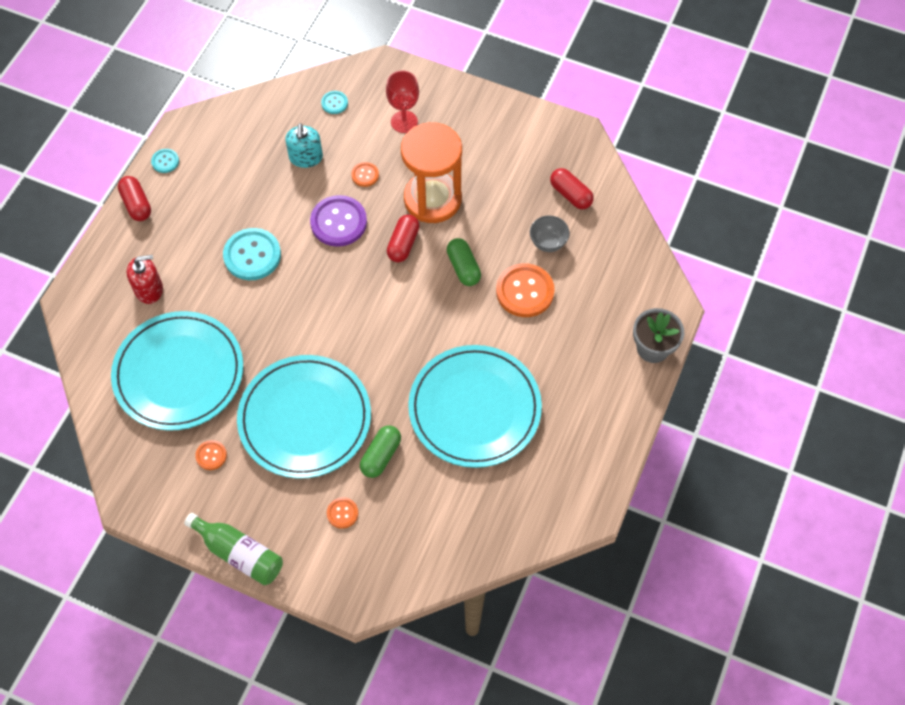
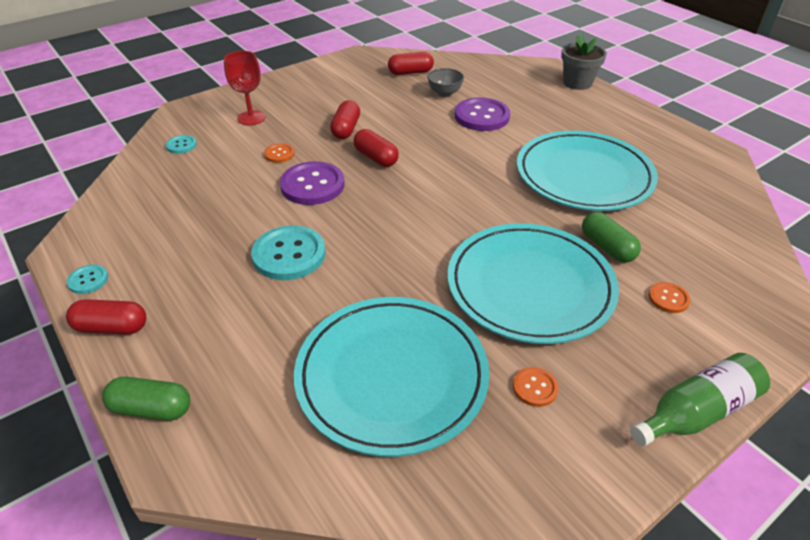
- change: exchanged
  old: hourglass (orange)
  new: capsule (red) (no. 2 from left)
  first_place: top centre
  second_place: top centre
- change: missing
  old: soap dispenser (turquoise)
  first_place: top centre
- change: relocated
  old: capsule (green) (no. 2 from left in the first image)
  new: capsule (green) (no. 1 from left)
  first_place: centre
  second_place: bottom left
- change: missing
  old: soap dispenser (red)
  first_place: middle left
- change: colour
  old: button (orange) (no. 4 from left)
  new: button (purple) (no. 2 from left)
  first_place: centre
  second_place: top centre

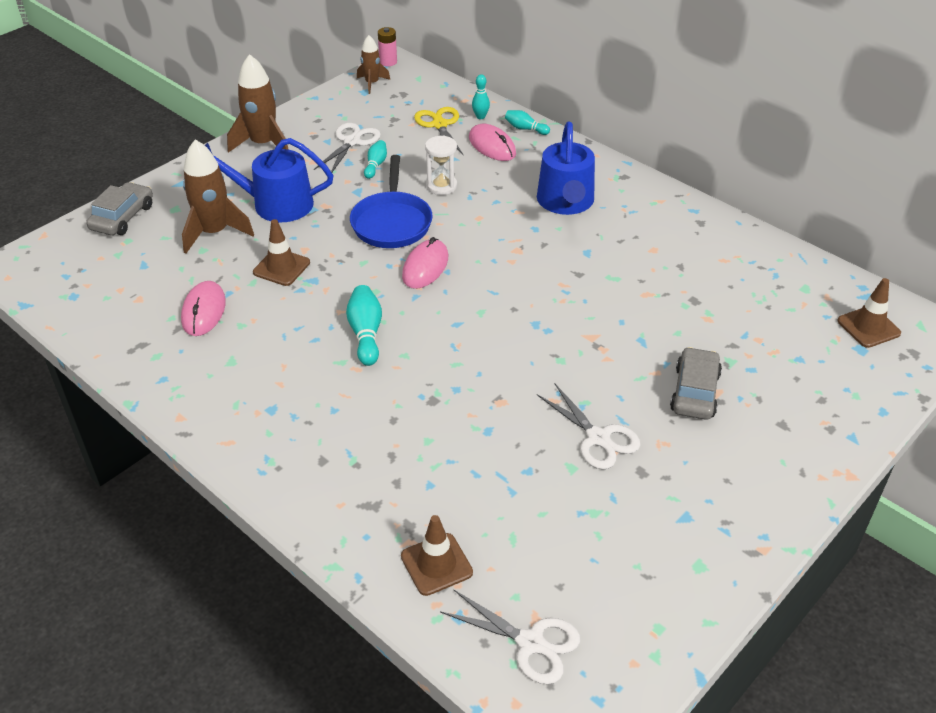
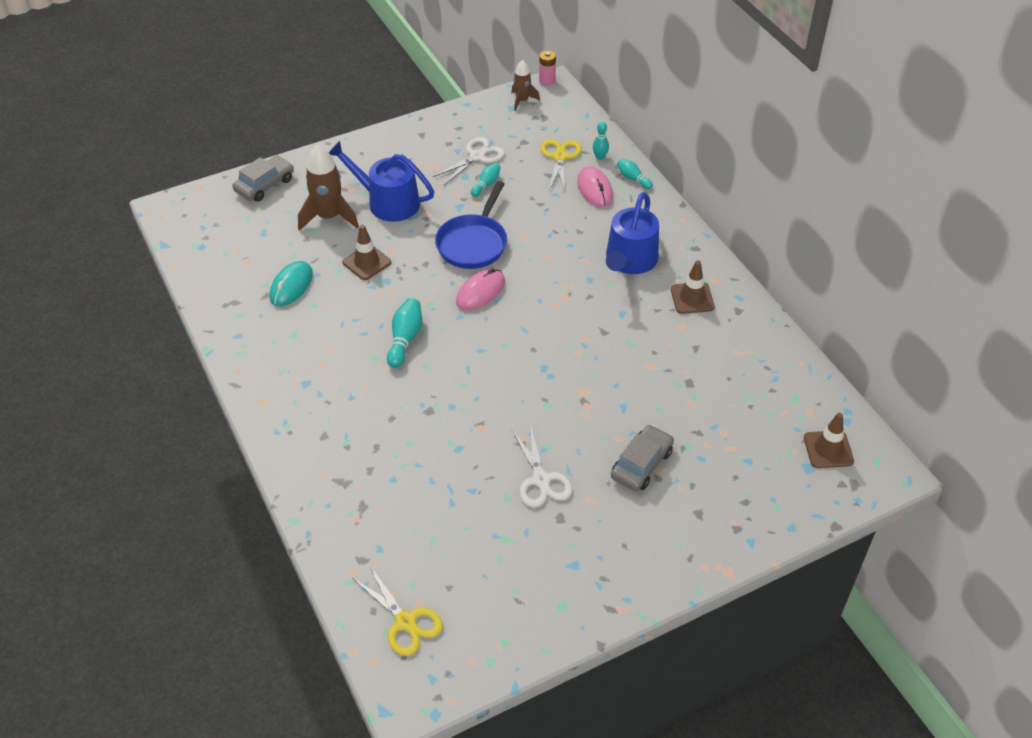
- change: missing
  old: rocket (brown) (no. 2 from left)
  first_place: top left
- change: missing
  old: hourglass (white)
  first_place: top centre
- change: colour
  old: mouse (pink) (no. 1 from left)
  new: mouse (turquoise)
  first_place: middle left
  second_place: middle left
- change: relocated
  old: traffic cone (brown) (no. 2 from left)
  first_place: bottom centre
  second_place: middle right
- change: colour
  old: scissors (white) (no. 2 from left)
  new: scissors (yellow) (no. 1 from left)
  first_place: bottom centre
  second_place: bottom centre

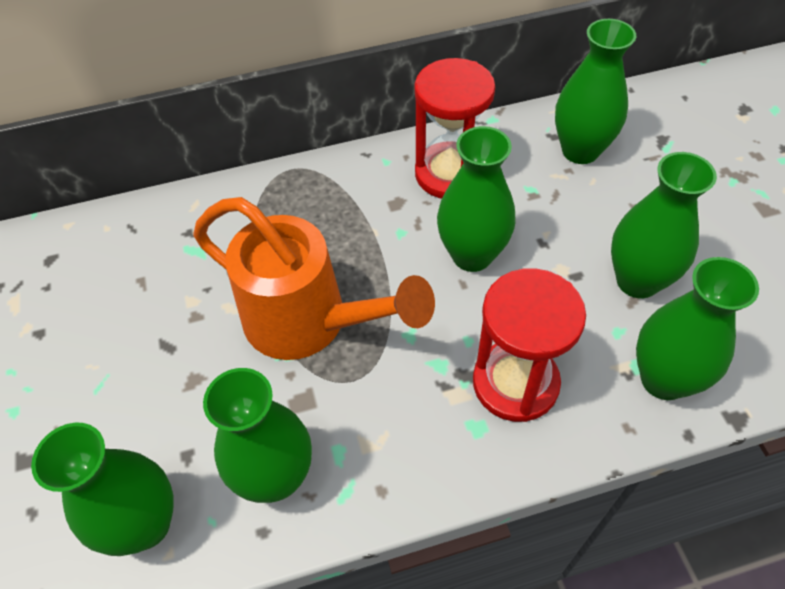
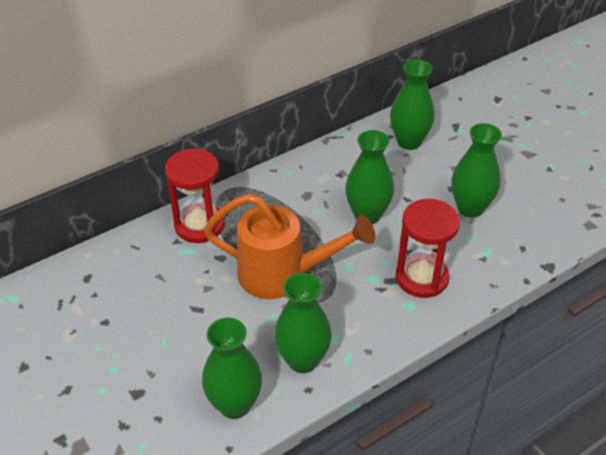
- change: relocated
  old: hourglass (red) (no. 1 from left)
  first_place: top centre
  second_place: middle left
- change: missing
  old: vase (green) (no. 6 from left)
  first_place: middle right

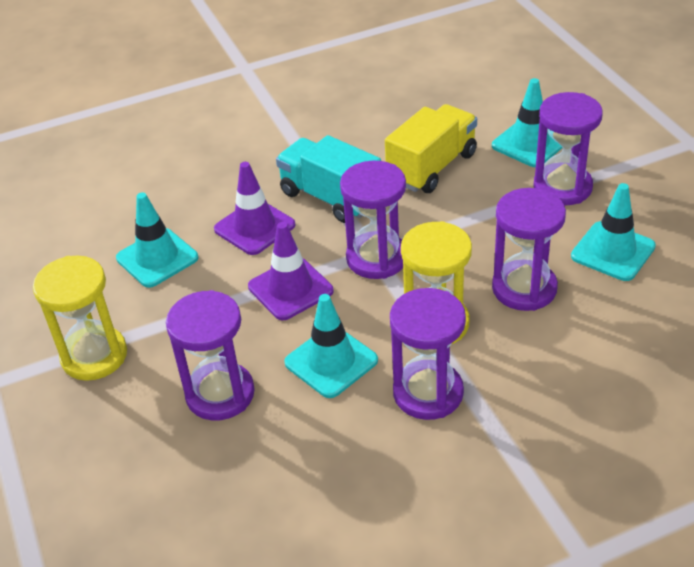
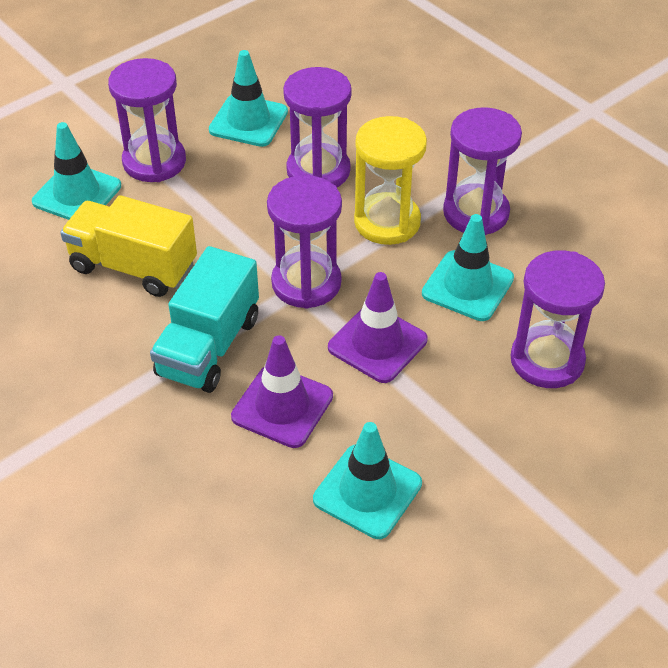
- change: missing
  old: hourglass (yellow) (no. 1 from left)
  first_place: middle left

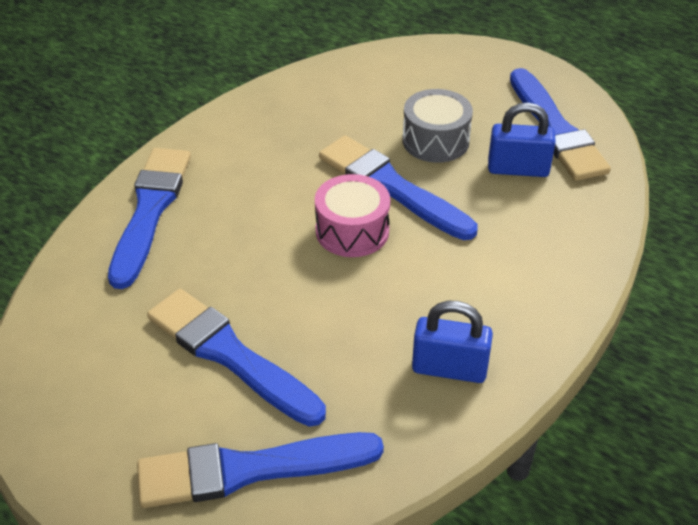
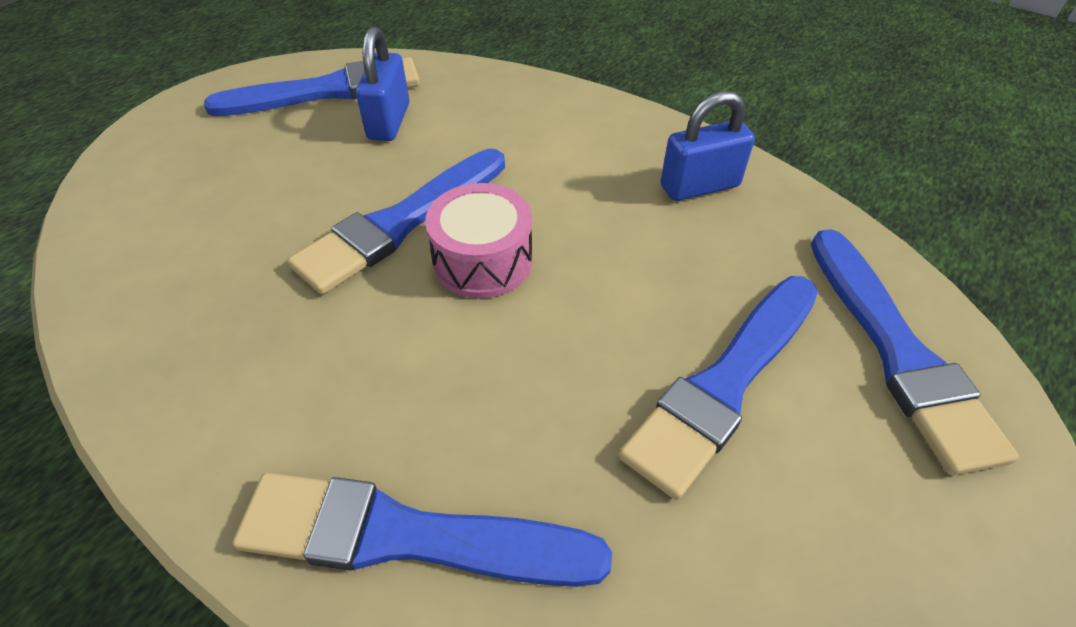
- change: missing
  old: drum (grey)
  first_place: top centre
- change: spun
  old: padlock (blue) (no. 1 from left in the first image)
  first_place: centre
  second_place: top centre
  degrees: 60

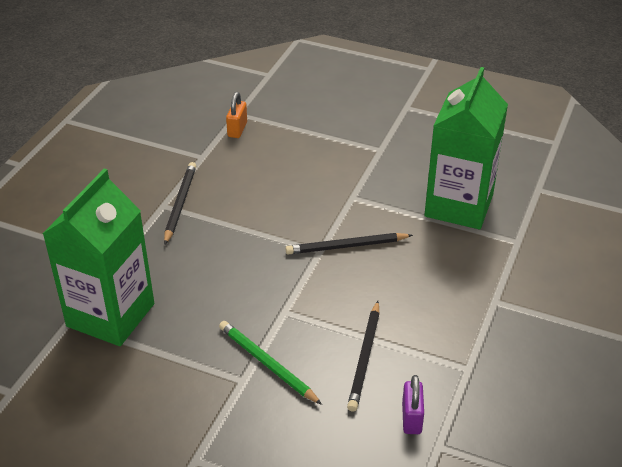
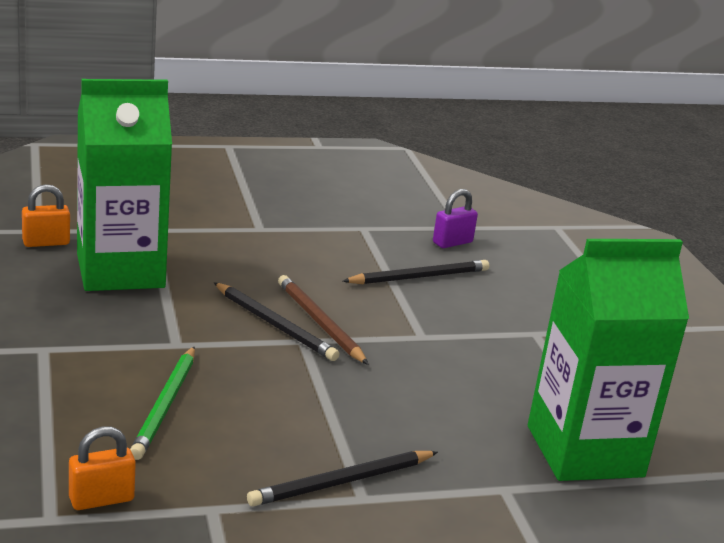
- change: relocated
  old: pencil (green)
  first_place: bottom centre
  second_place: bottom left
- change: appeared
  new: padlock (orange) (no. 1 from left)
  second_place: middle left
- change: appeared
  new: pencil (brown)
  second_place: centre

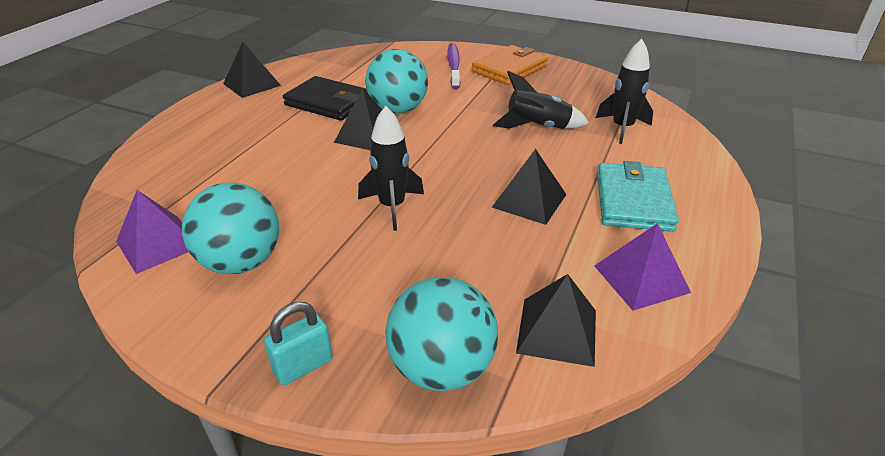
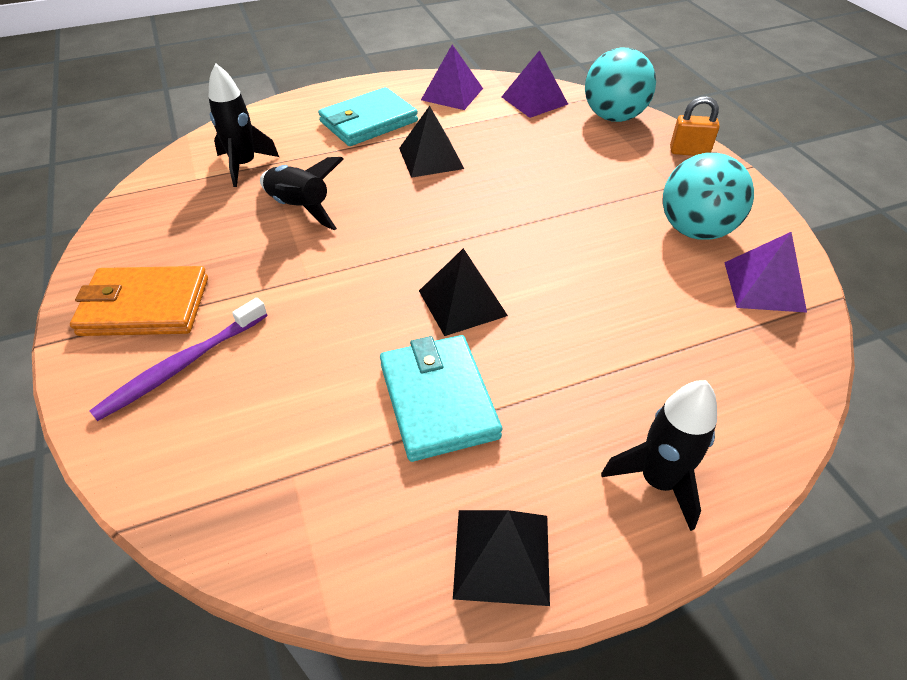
- change: missing
  old: ball (turquoise) (no. 2 from left)
  first_place: top centre
- change: colour
  old: wallet (black)
  new: wallet (turquoise) (no. 2 from left)
  first_place: top centre
  second_place: centre
- change: relocated
  old: rocket (black) (no. 1 from left in the first image)
  new: rocket (black) (no. 3 from left)
  first_place: centre
  second_place: bottom right
- change: colour
  old: pyramid (black) (no. 4 from left)
  new: pyramid (purple) (no. 2 from left)
  first_place: bottom centre
  second_place: top centre
- change: colour
  old: padlock (turquoise)
  new: padlock (orange)
  first_place: bottom centre
  second_place: top right

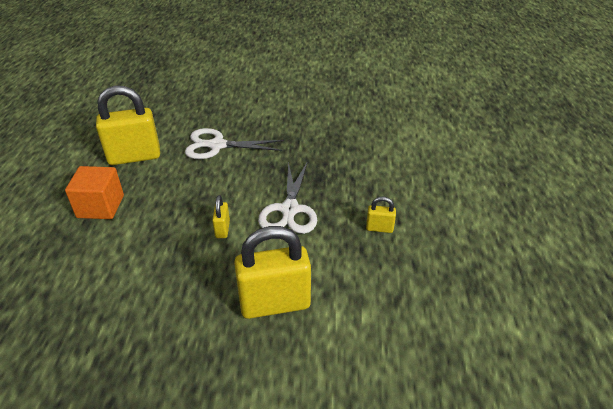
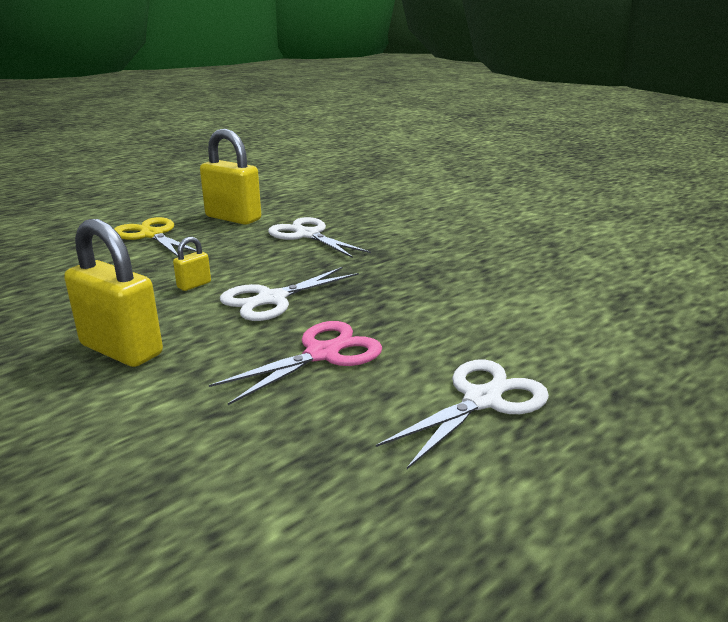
- change: exchanged
  old: cube (orange)
  new: scissors (yellow)
  first_place: middle left
  second_place: middle left
- change: exchanged
  old: padlock (yellow) (no. 4 from left)
  new: scissors (pink)
  first_place: centre
  second_place: centre
- change: appeared
  new: scissors (white) (no. 3 from left)
  second_place: centre

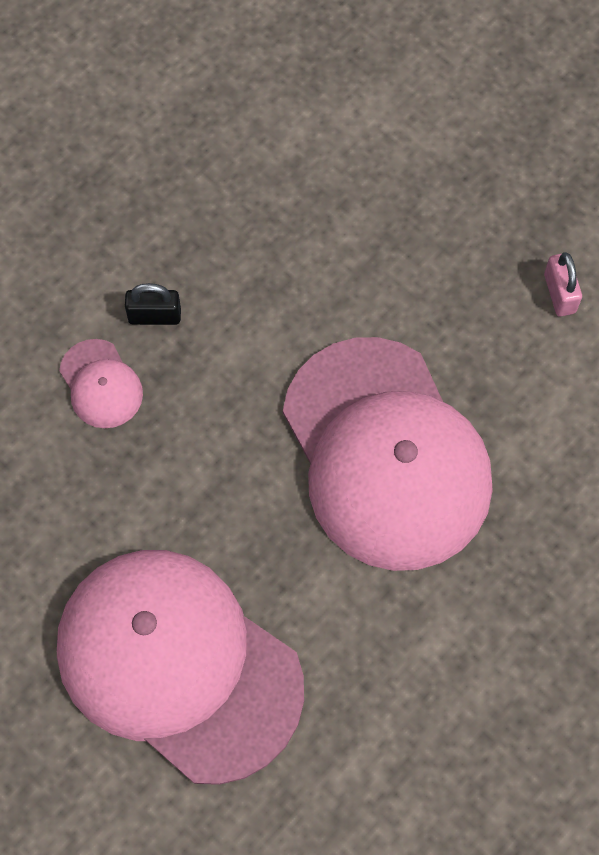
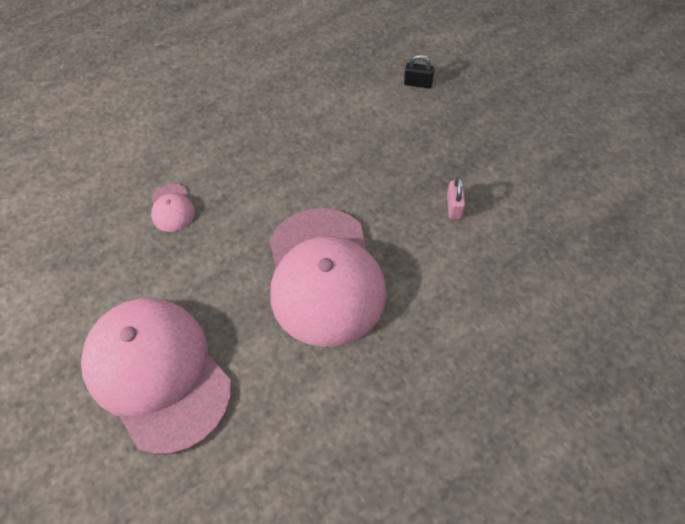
- change: relocated
  old: padlock (black)
  first_place: middle left
  second_place: top centre

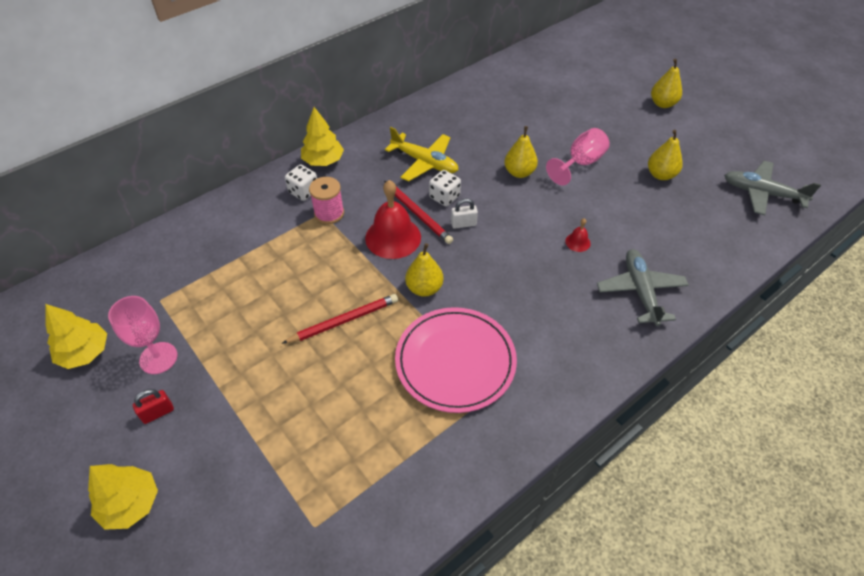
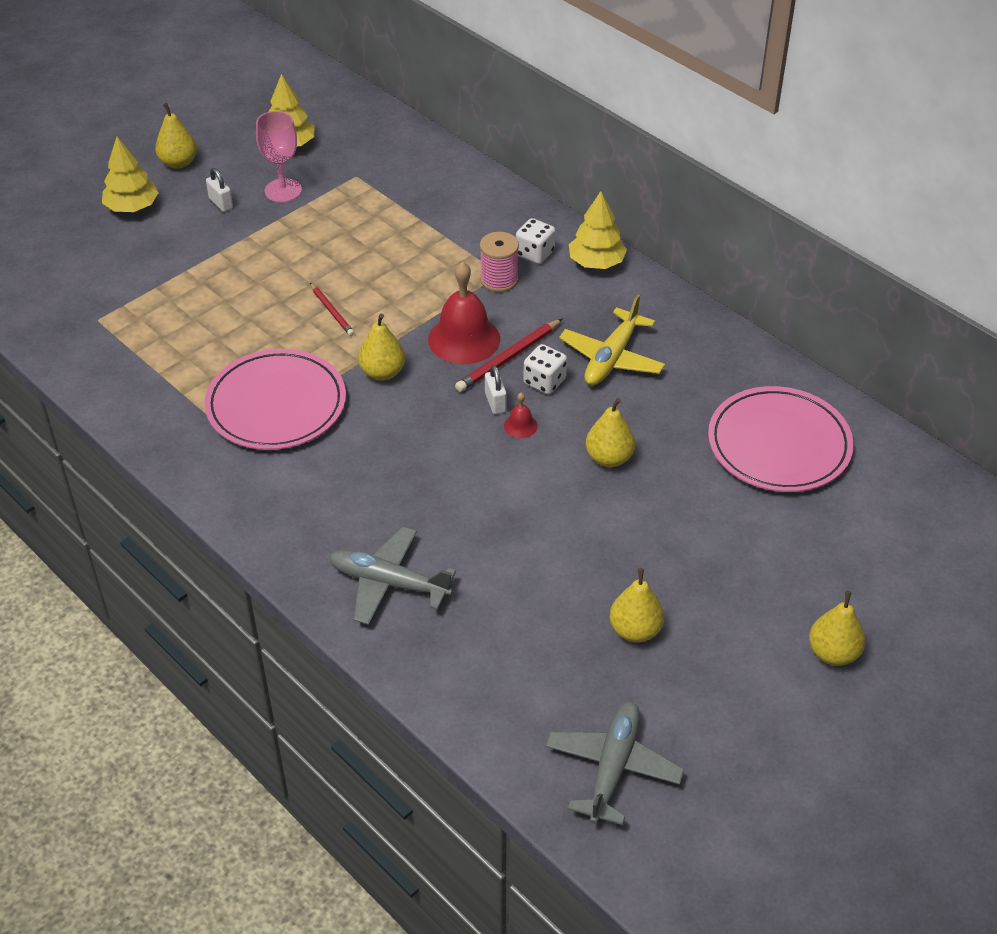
- change: missing
  old: goblet (pink) (no. 2 from left)
  first_place: top right
- change: relocated
  old: bell (red) (no. 2 from left)
  first_place: middle right
  second_place: centre
- change: spun
  old: plane (grey) (no. 1 from left)
  first_place: middle right
  second_place: centre
  degrees: -150
- change: size
  old: pencil (red) (no. 1 from left)
  first_place: centre
  second_place: top left
  factor: 0.63
- change: colour
  old: padlock (red)
  new: padlock (white) (no. 1 from left)
  first_place: bottom left
  second_place: top left
- change: appeared
  new: pear (yellow) (no. 1 from left)
  second_place: top left
- change: appeared
  new: plate (pink) (no. 2 from left)
  second_place: middle right

